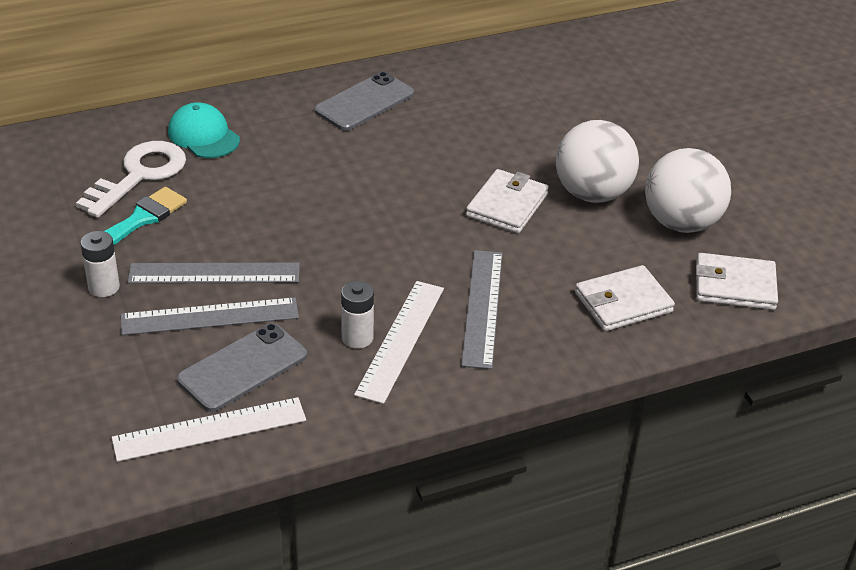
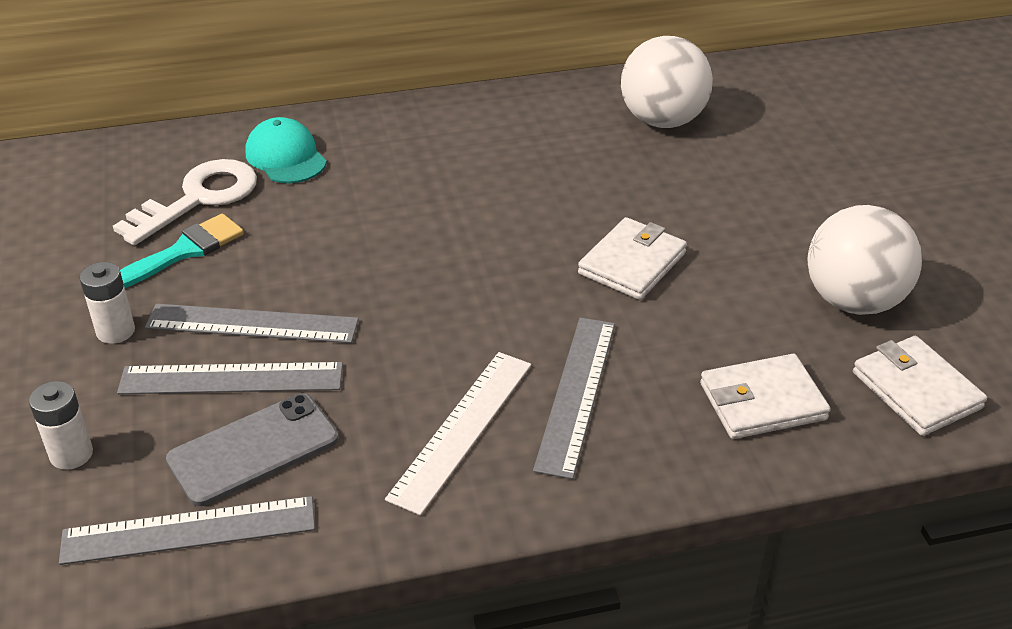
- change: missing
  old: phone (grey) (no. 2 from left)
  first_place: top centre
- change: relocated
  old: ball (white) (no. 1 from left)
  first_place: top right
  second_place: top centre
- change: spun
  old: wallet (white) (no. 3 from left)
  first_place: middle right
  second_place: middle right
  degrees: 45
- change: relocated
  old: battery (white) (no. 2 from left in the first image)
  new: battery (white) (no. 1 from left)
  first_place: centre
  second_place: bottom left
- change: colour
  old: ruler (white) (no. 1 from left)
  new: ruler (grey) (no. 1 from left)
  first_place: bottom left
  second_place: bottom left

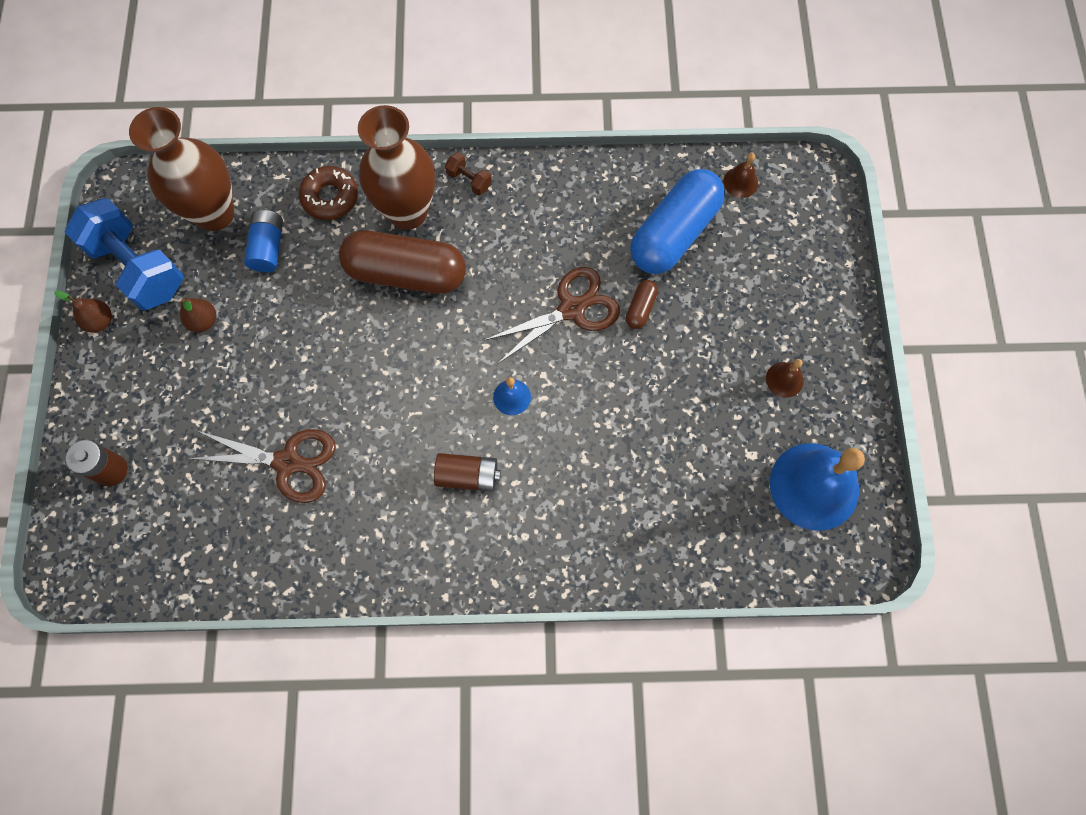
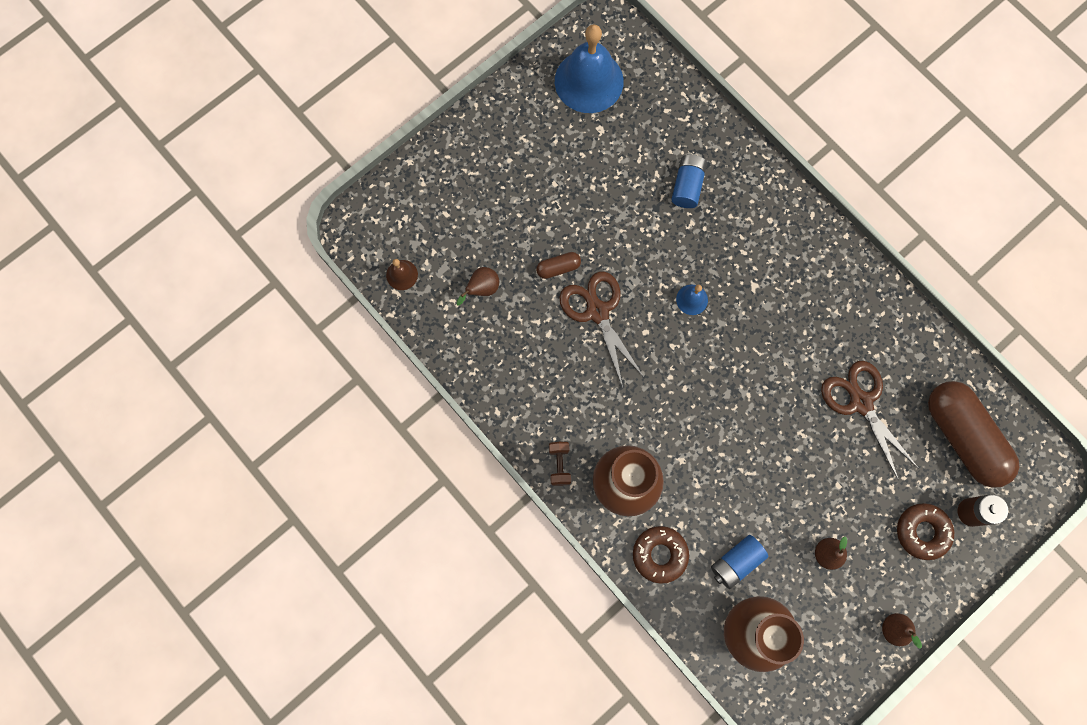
- change: exchanged
  old: capsule (blue)
  new: pear (brown) (no. 1 from left)
  first_place: top centre
  second_place: centre
- change: missing
  old: dumbbell (blue)
  first_place: top left
- change: relocated
  old: capsule (brown) (no. 1 from left in the first image)
  new: capsule (brown) (no. 2 from left)
  first_place: top centre
  second_place: middle right
- change: spun
  old: scissors (brown) (no. 2 from left in the first image)
  first_place: centre
  second_place: centre
  degrees: 45
- change: missing
  old: bell (brown) (no. 2 from left)
  first_place: middle right
- change: missing
  old: battery (brown) (no. 2 from left)
  first_place: centre
- change: appeared
  new: battery (blue) (no. 1 from left)
  second_place: top centre
- change: appeared
  new: donut (brown) (no. 2 from left)
  second_place: bottom right

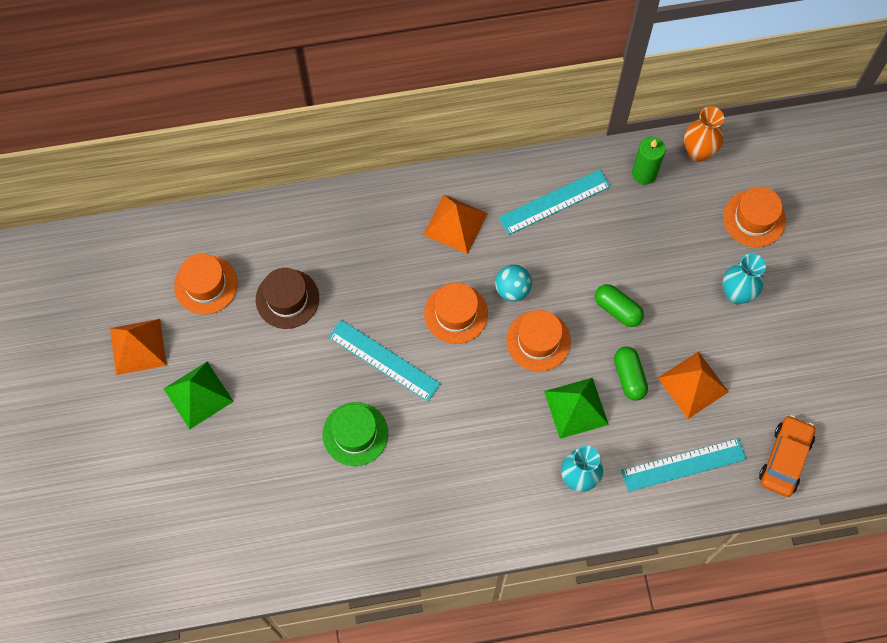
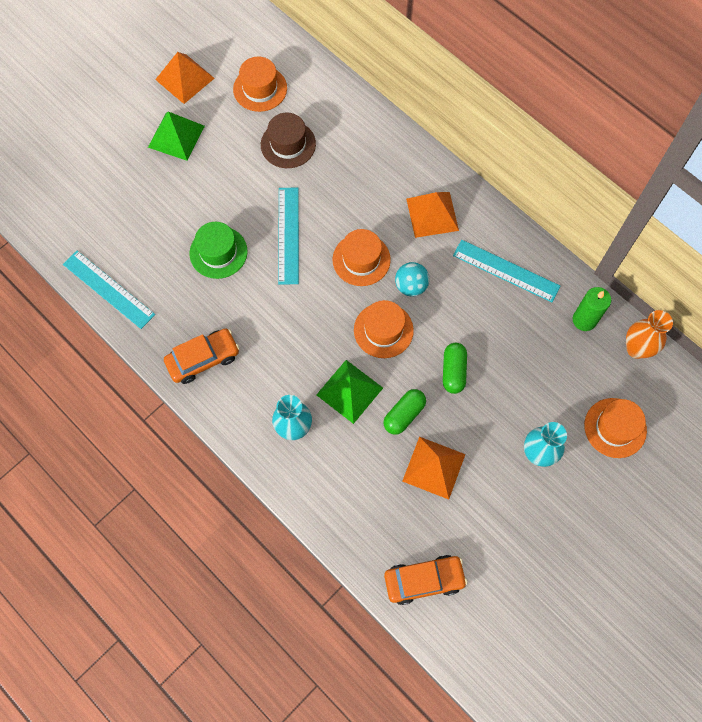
- change: relocated
  old: ruler (turquoise) (no. 3 from left in the first image)
  new: ruler (turquoise) (no. 1 from left)
  first_place: bottom right
  second_place: middle left
- change: appeared
  new: car (orange) (no. 1 from left)
  second_place: middle left

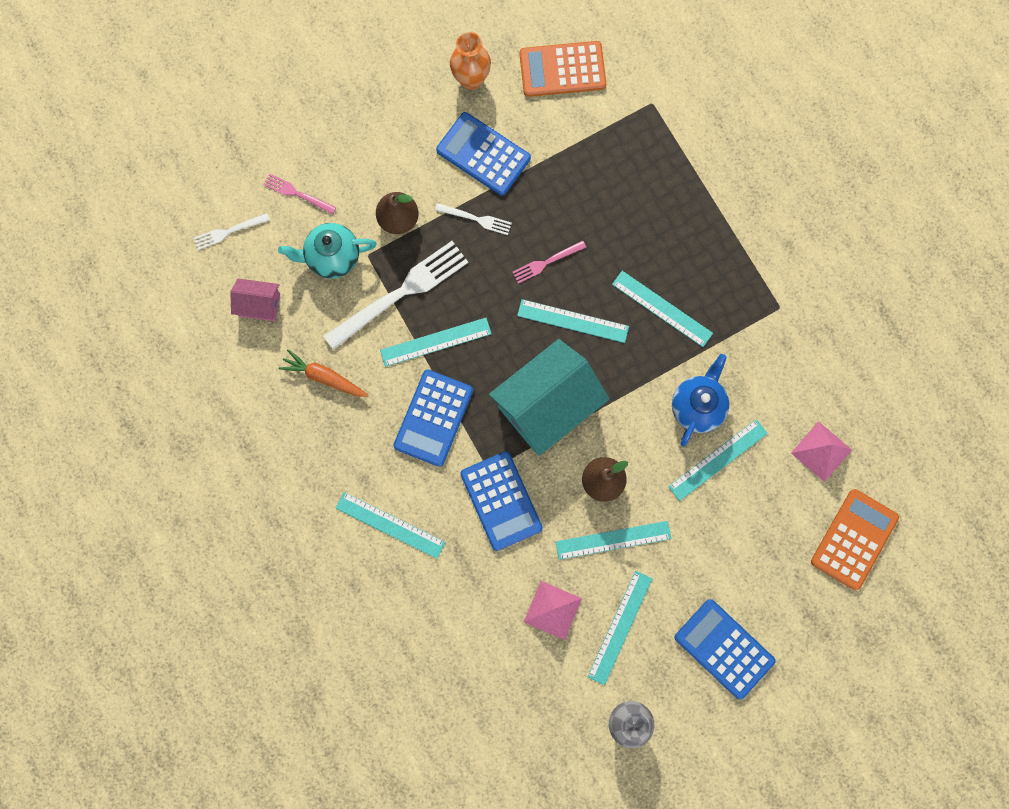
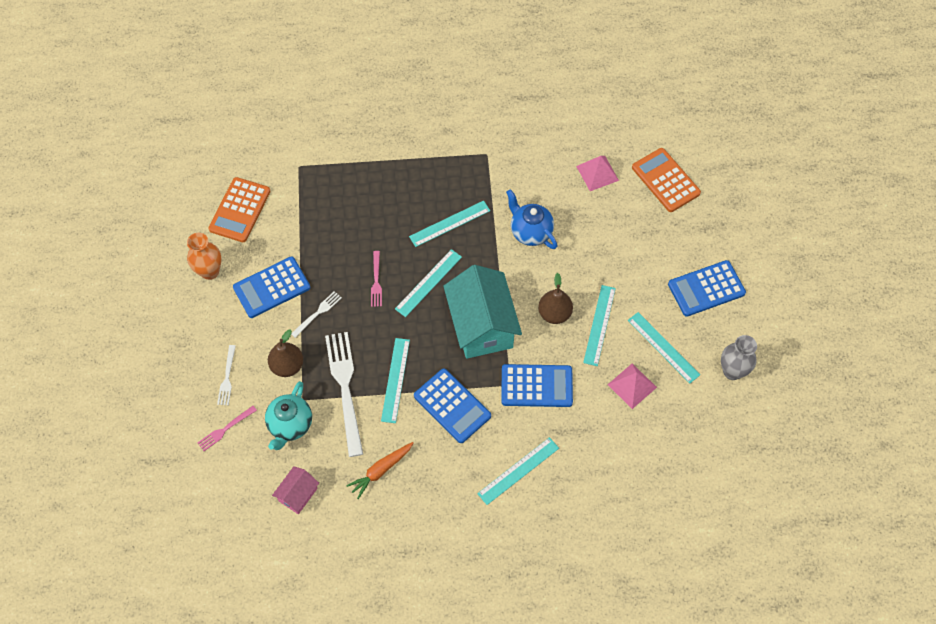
- change: relocated
  old: fork (white) (no. 1 from left)
  first_place: top left
  second_place: middle left
- change: missing
  old: ruler (turquoise) (no. 7 from left)
  first_place: middle right

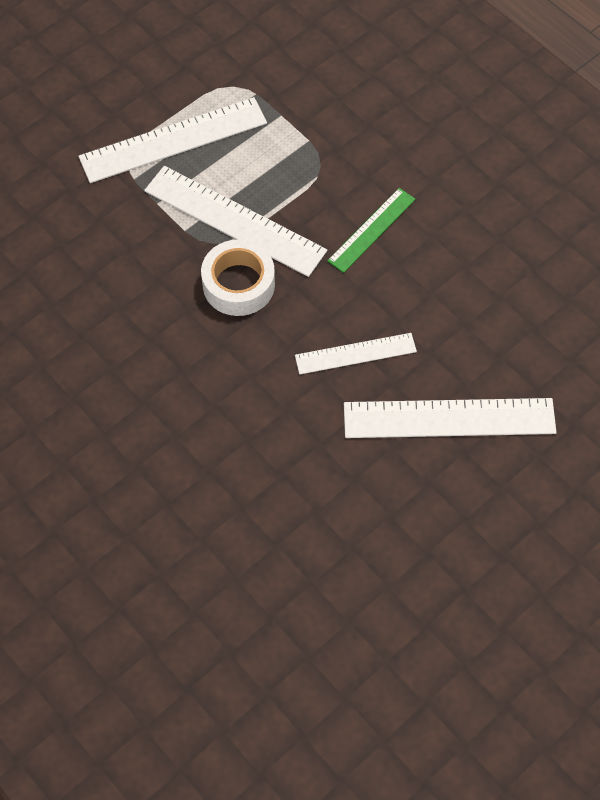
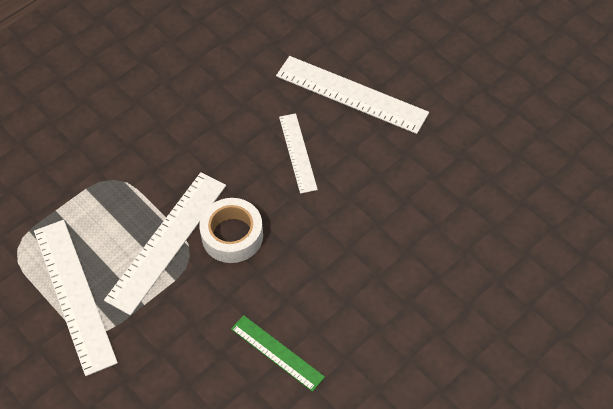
- change: relocated
  old: ruler (green)
  first_place: top centre
  second_place: bottom centre
- change: spun
  old: ruler (white) (no. 4 from left)
  first_place: middle right
  second_place: top centre
  degrees: -60

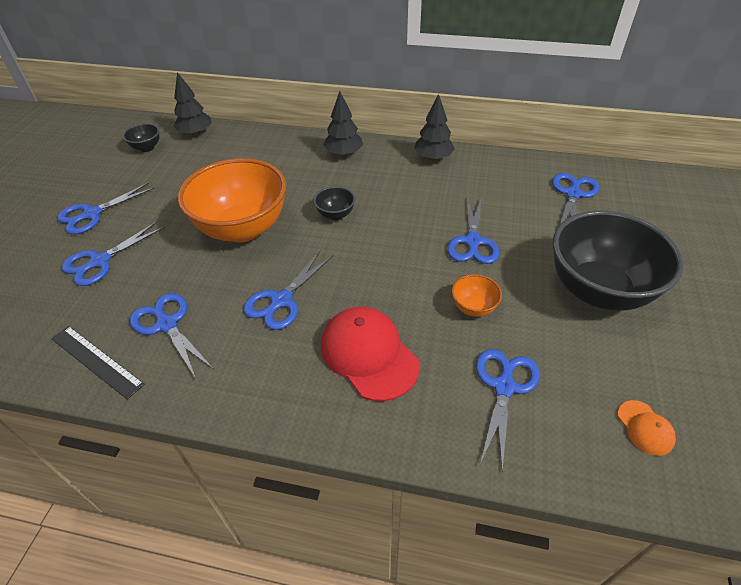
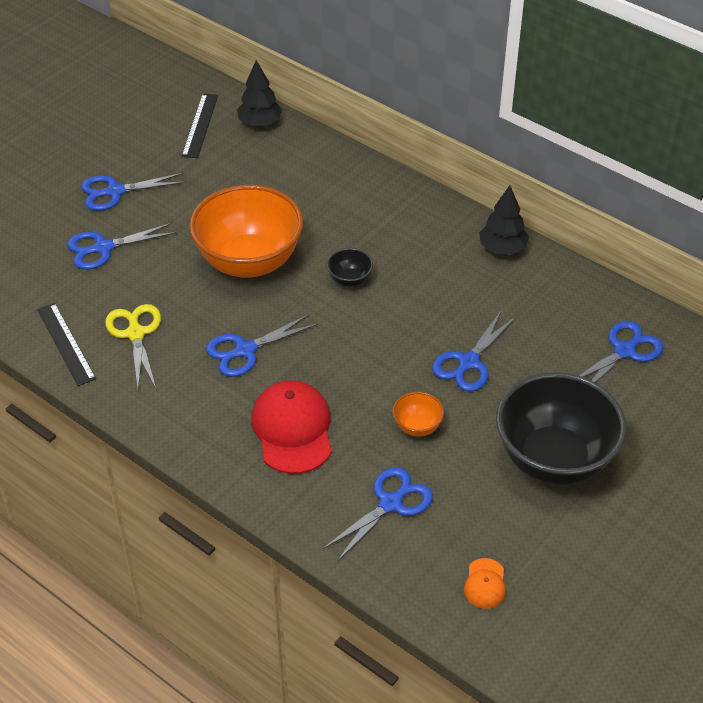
- change: missing
  old: tree (black) (no. 2 from left)
  first_place: top centre
- change: exchanged
  old: bowl (black) (no. 1 from left)
  new: ruler (black) (no. 2 from left)
  first_place: top left
  second_place: top left
- change: colour
  old: scissors (blue) (no. 3 from left)
  new: scissors (yellow)
  first_place: middle left
  second_place: middle left

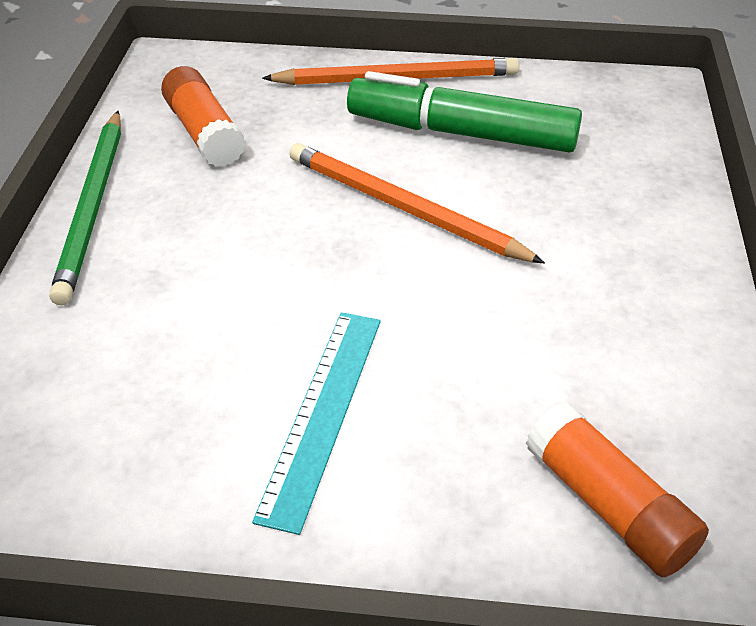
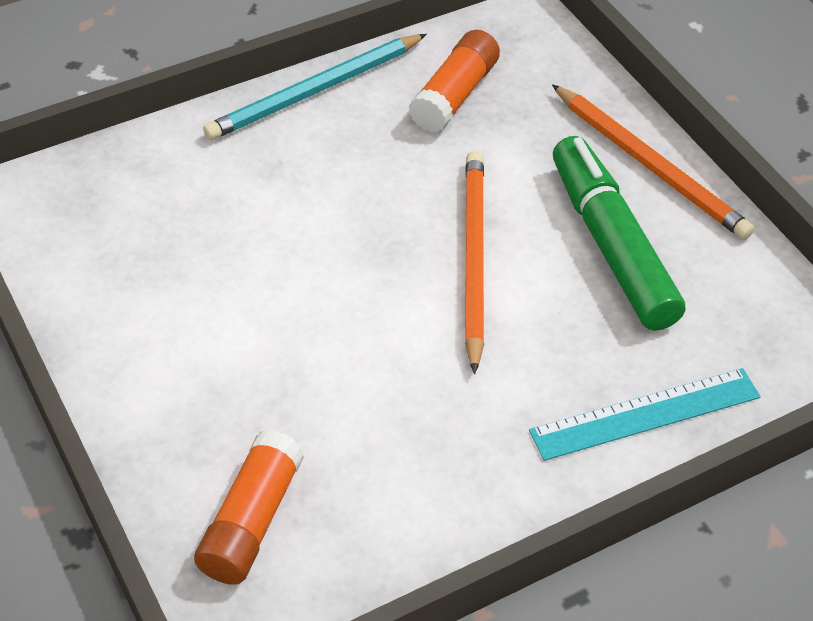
- change: colour
  old: pencil (green)
  new: pencil (turquoise)
  first_place: top left
  second_place: top centre
- change: relocated
  old: ruler (turquoise)
  first_place: bottom centre
  second_place: bottom right

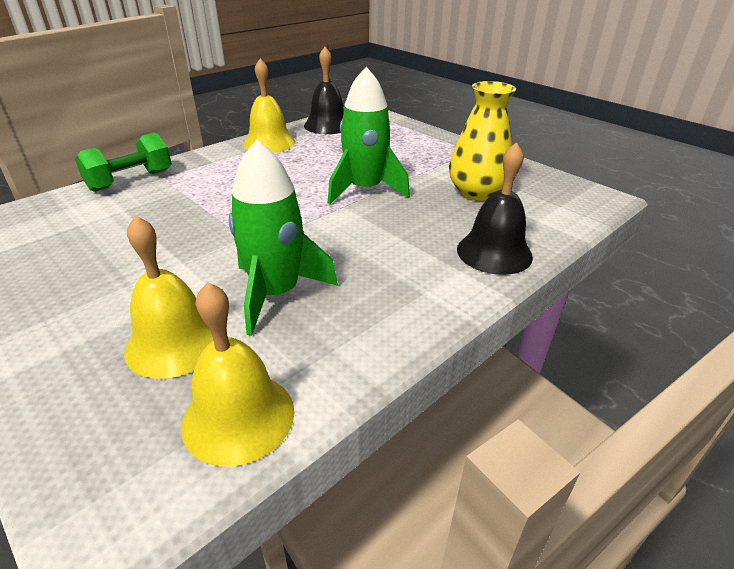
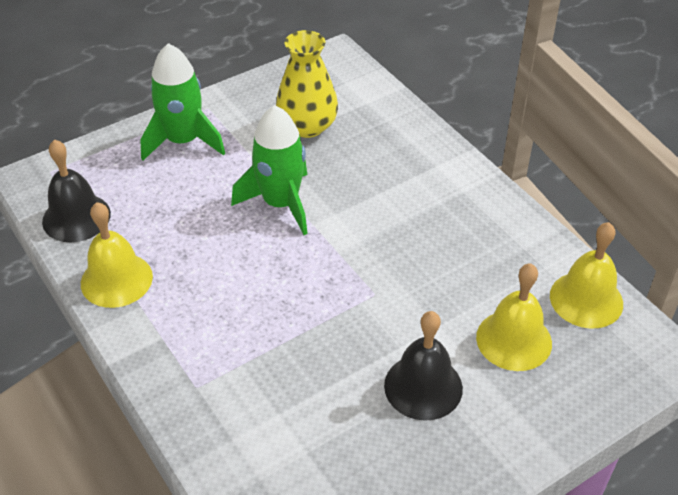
- change: missing
  old: dumbbell (green)
  first_place: top left
- change: relocated
  old: rocket (green) (no. 1 from left)
  first_place: centre
  second_place: top left
- change: relocated
  old: bell (black) (no. 2 from left)
  first_place: middle right
  second_place: bottom centre

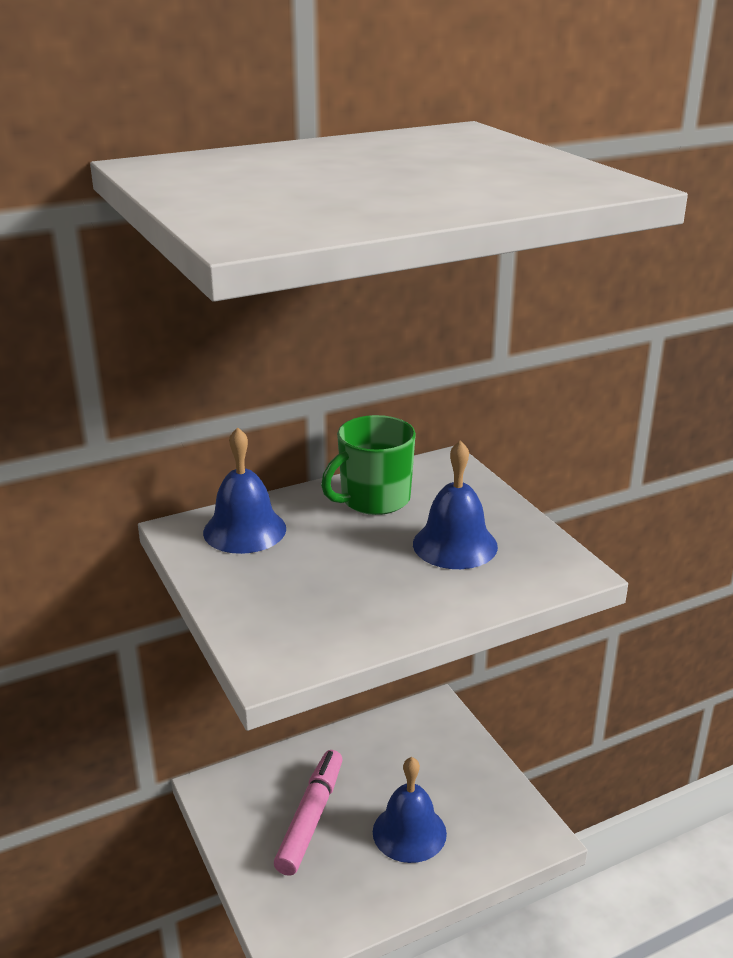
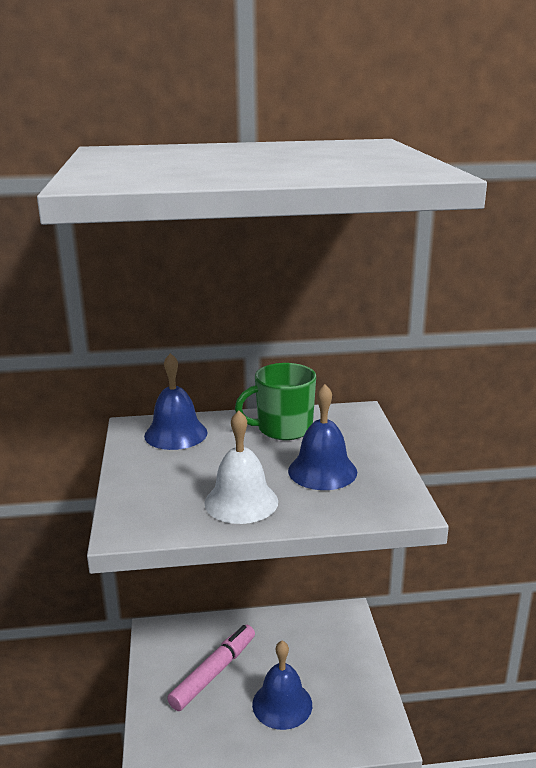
- change: appeared
  new: bell (white)
  second_place: centre

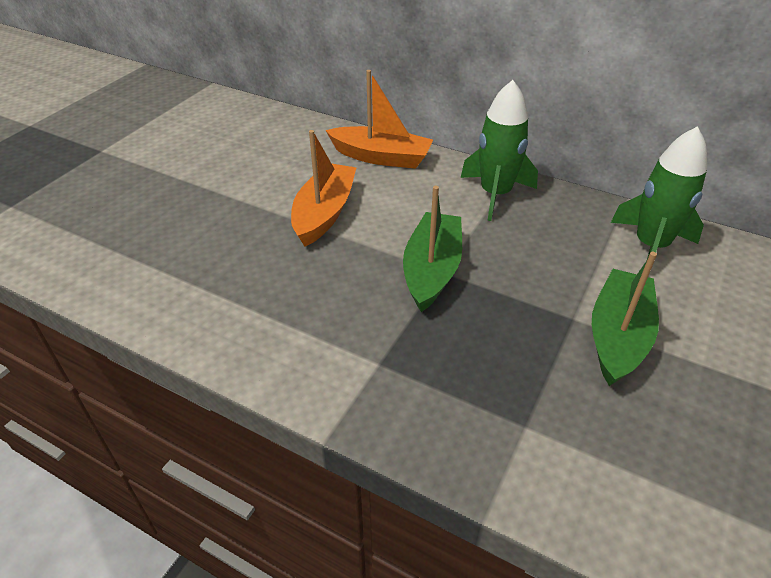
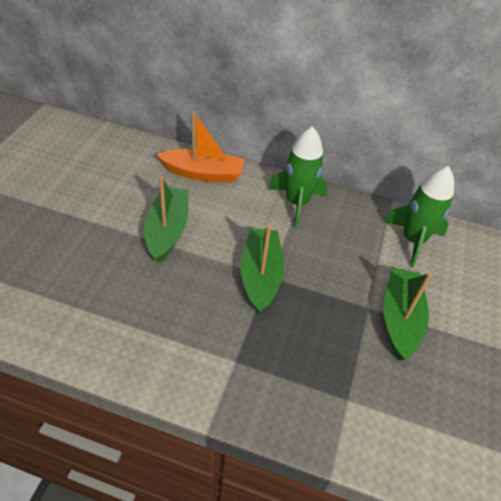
- change: colour
  old: boat (orange) (no. 1 from left)
  new: boat (green) (no. 1 from left)
  first_place: top centre
  second_place: middle left

